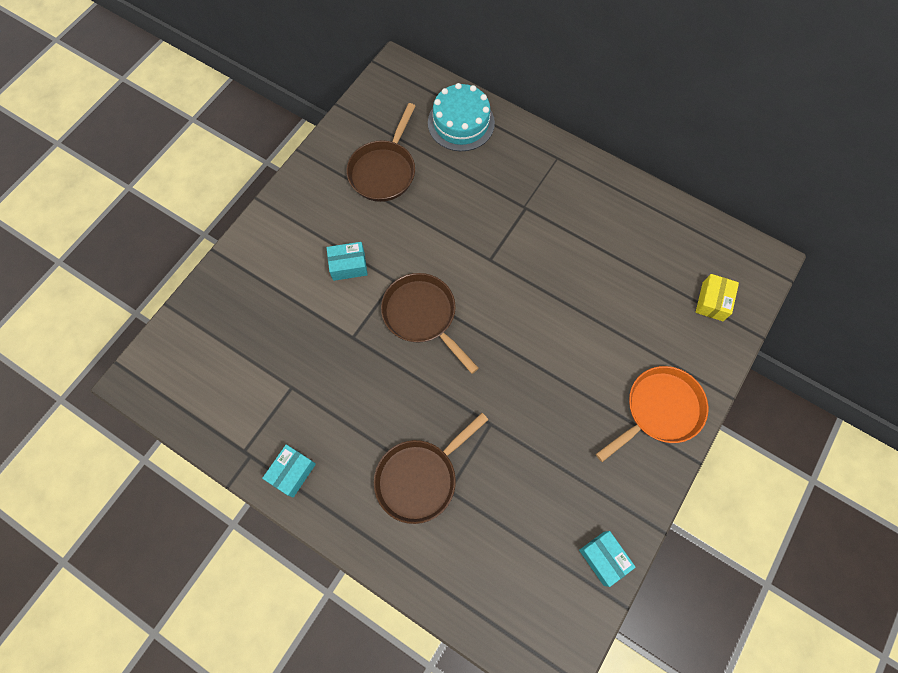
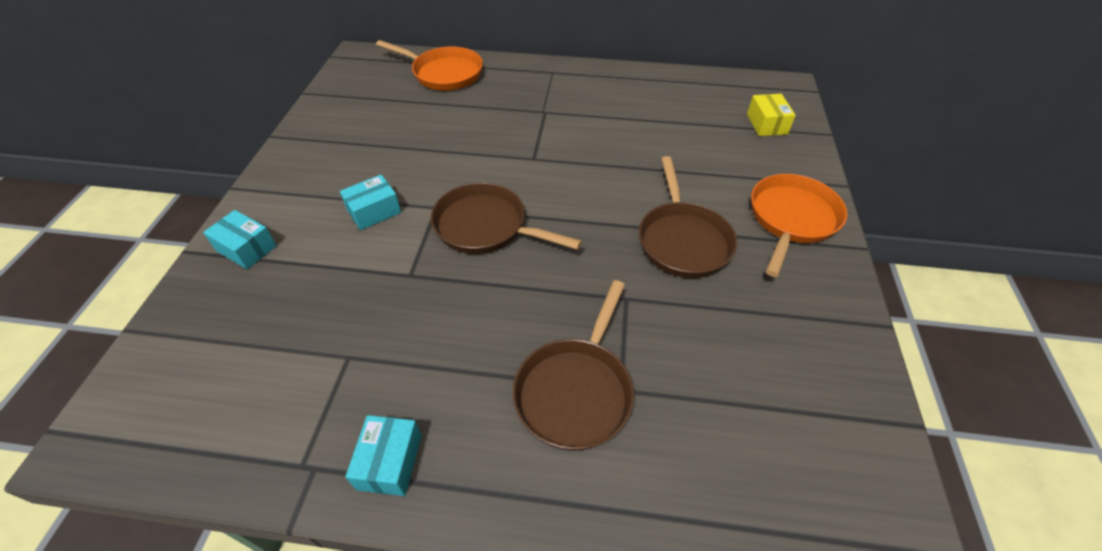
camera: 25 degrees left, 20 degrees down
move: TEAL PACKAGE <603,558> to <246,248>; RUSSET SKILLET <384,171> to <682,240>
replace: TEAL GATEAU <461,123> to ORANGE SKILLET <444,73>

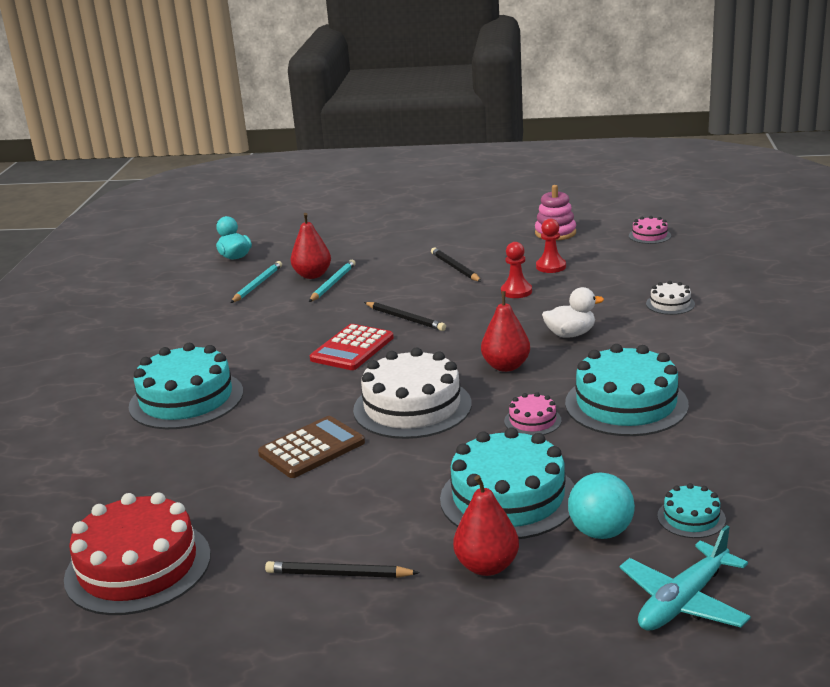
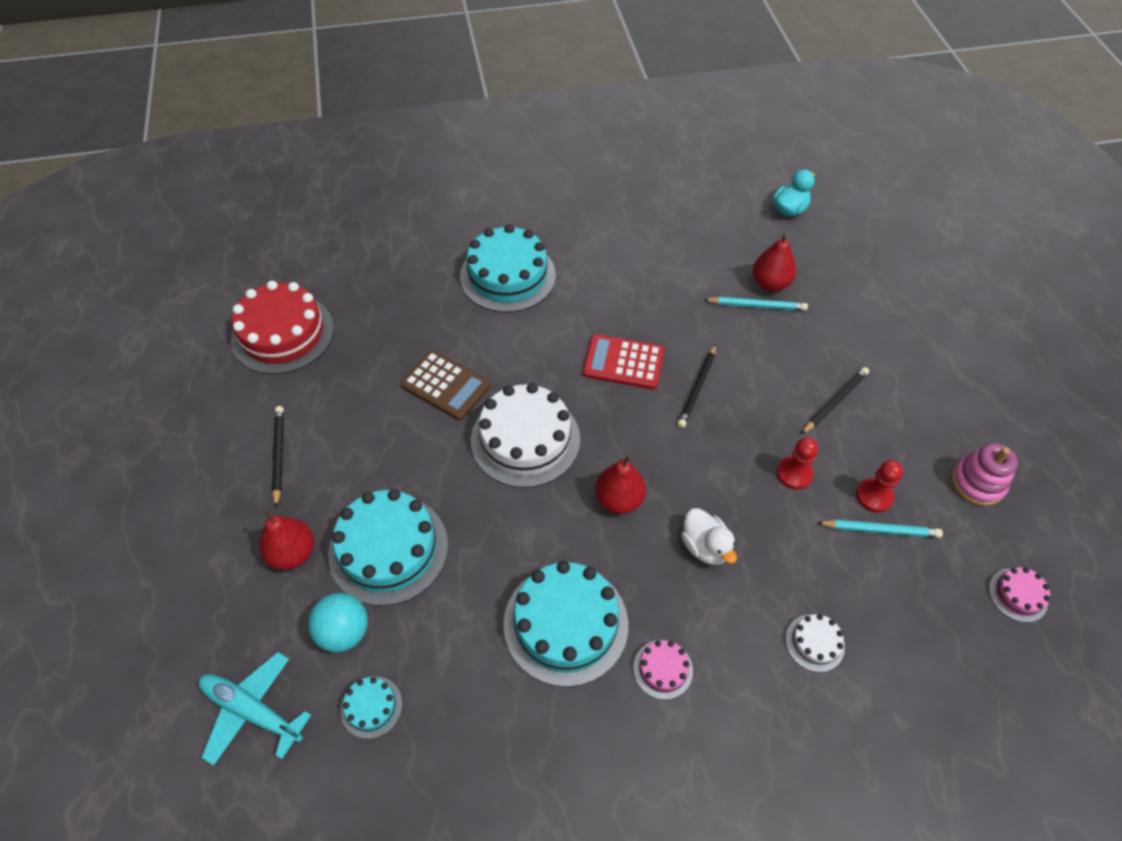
camera: 70 degrees right, 30 degrees up
move: PINK GATEAU <532,421> to <663,669>; TEAL WOODEN PENCIL <257,285> to <880,530>

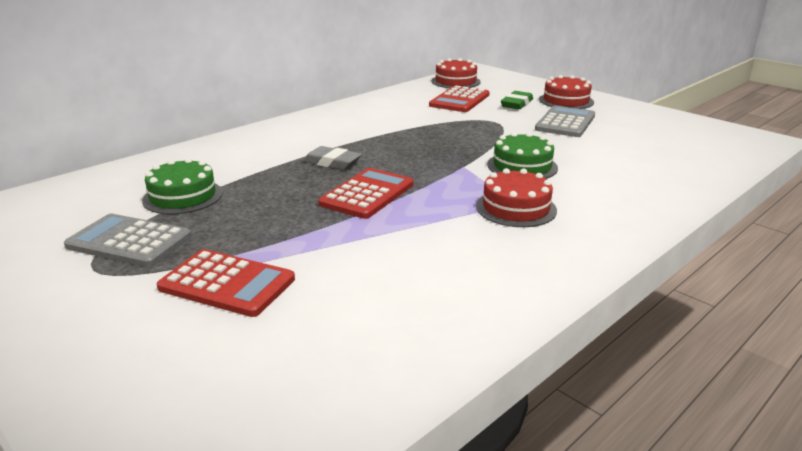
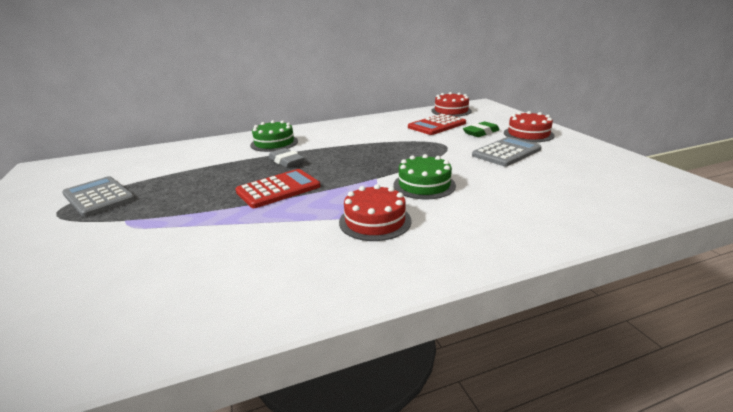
camera: 25 degrees right, 0 degrees up
delete: SCARLET CALCULATOR <227,283>
move: LEAF-GREEN GATEAU <183,196> to <274,143>

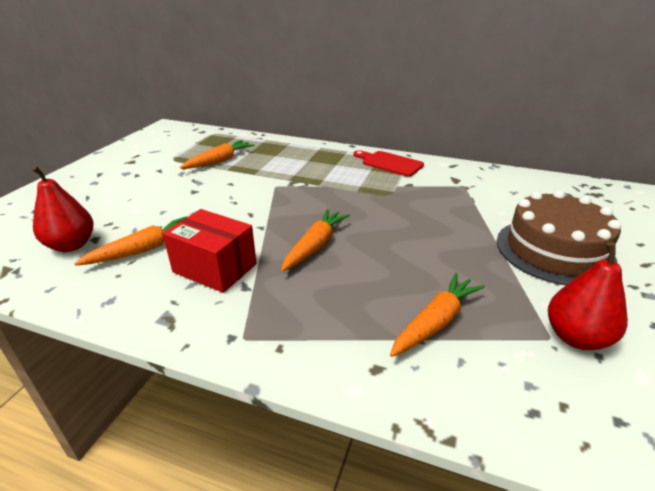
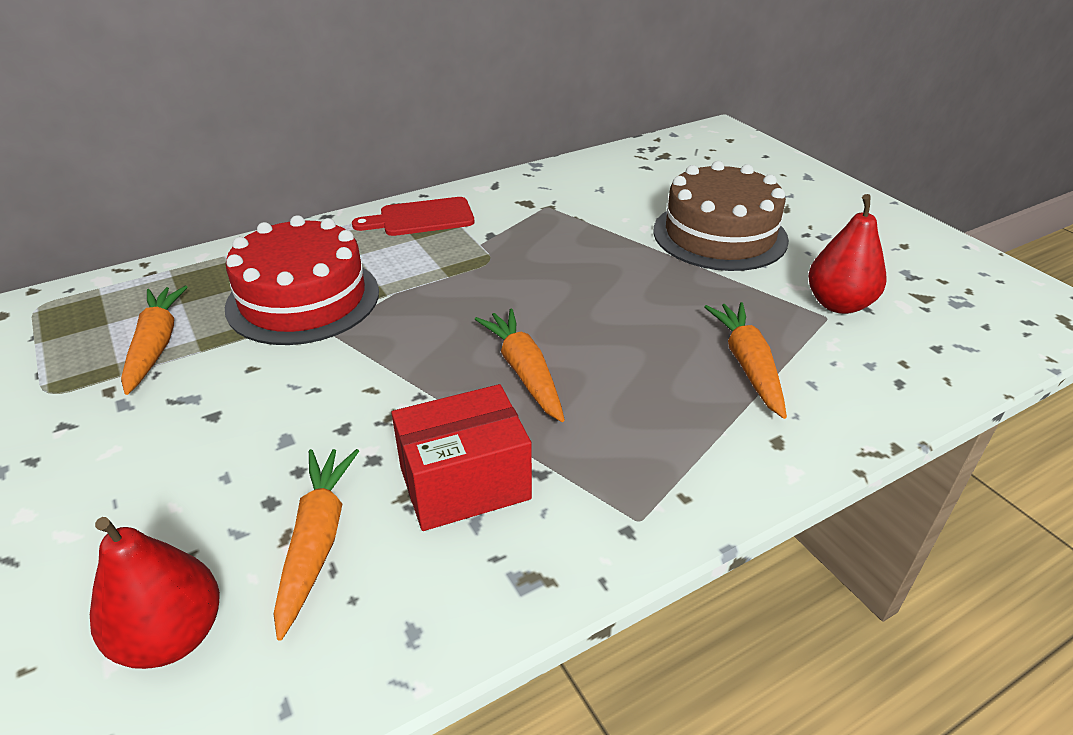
camera: 50 degrees left, 5 degrees up
insert: SCARLET GATEAU <303,299>

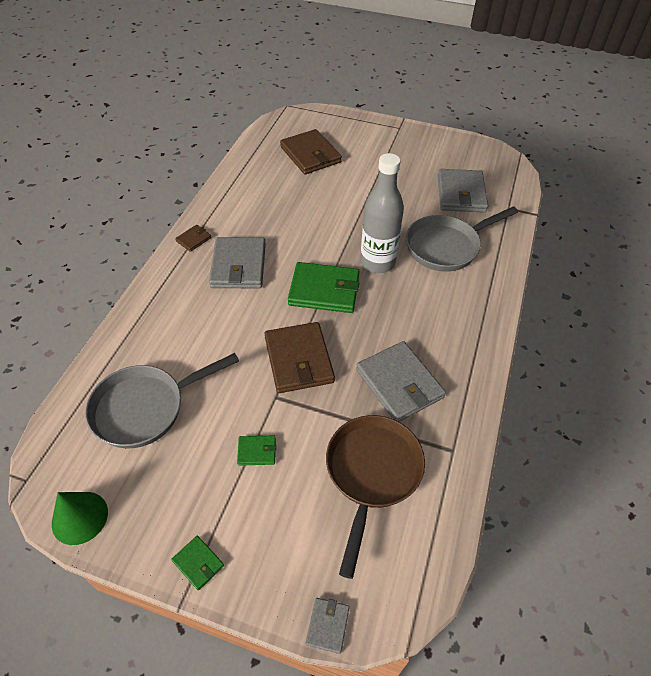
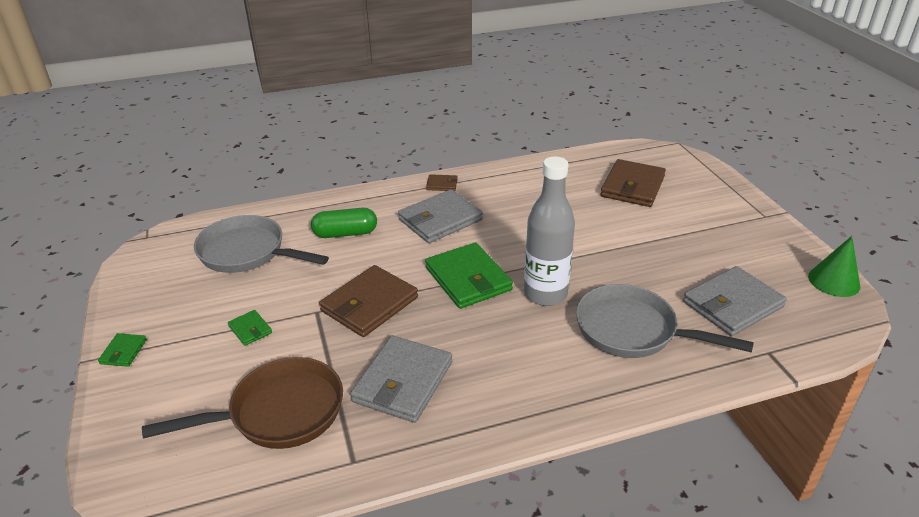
camera: 55 degrees right, 15 degrees down
delete: GREY WALLET <327,625>
insert: LEAF-GREEN PILL SHAPE <345,233>
move: LEAF-GREEN CONE <80,517> to <834,281>

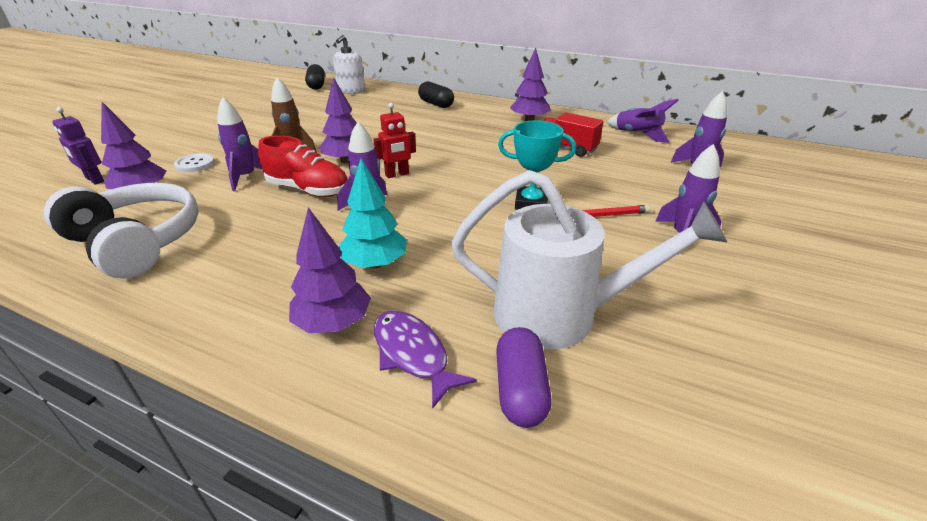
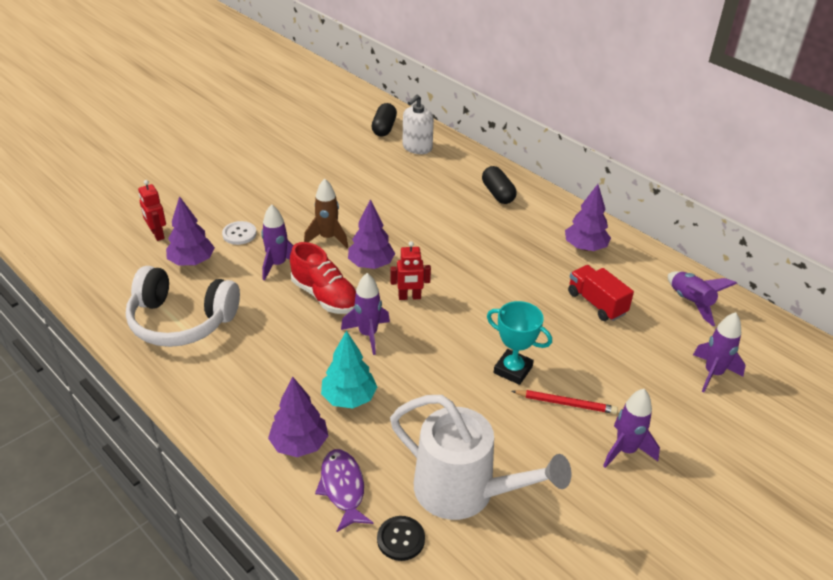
camera: 20 degrees right, 5 degrees up
replace: VIOLET PILL SHAPE <520,389> to BLACK SEWING BUTTON <401,539>
recolor: VIOLET ROBOT FIGURE <94,180> to SCARLET ROBOT FIGURE <157,234>
rotate: SNOW-WHITE HEADSET <137,242> = <181,321> 135 degrees clockwise

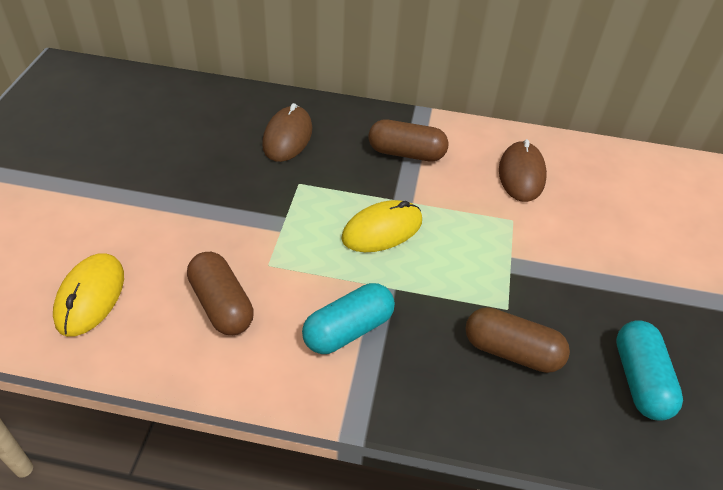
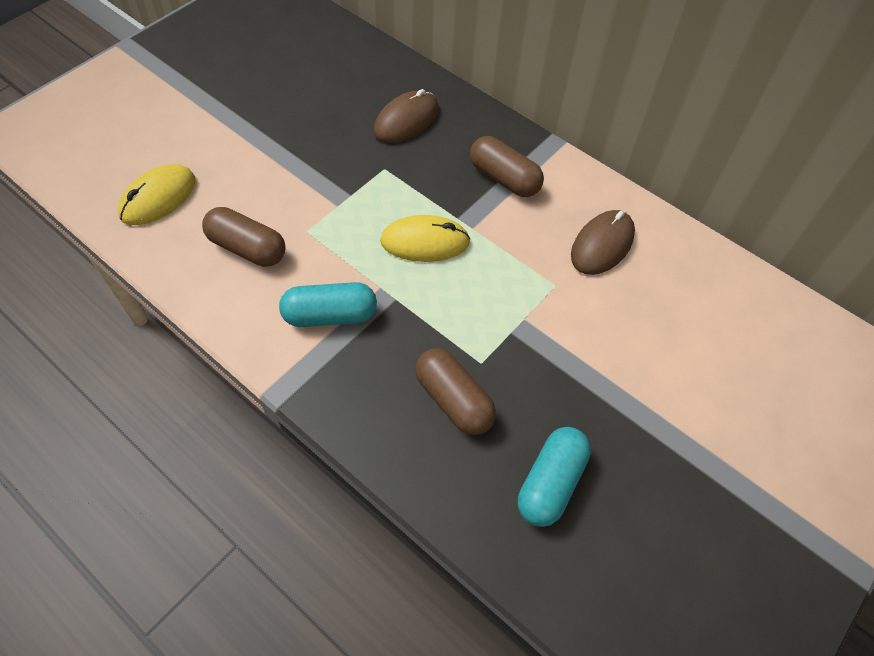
camera: 30 degrees right, 10 degrees up
rotate: RUSSET PILL SHAPE <222,305> = <247,248> 60 degrees counterclockwise

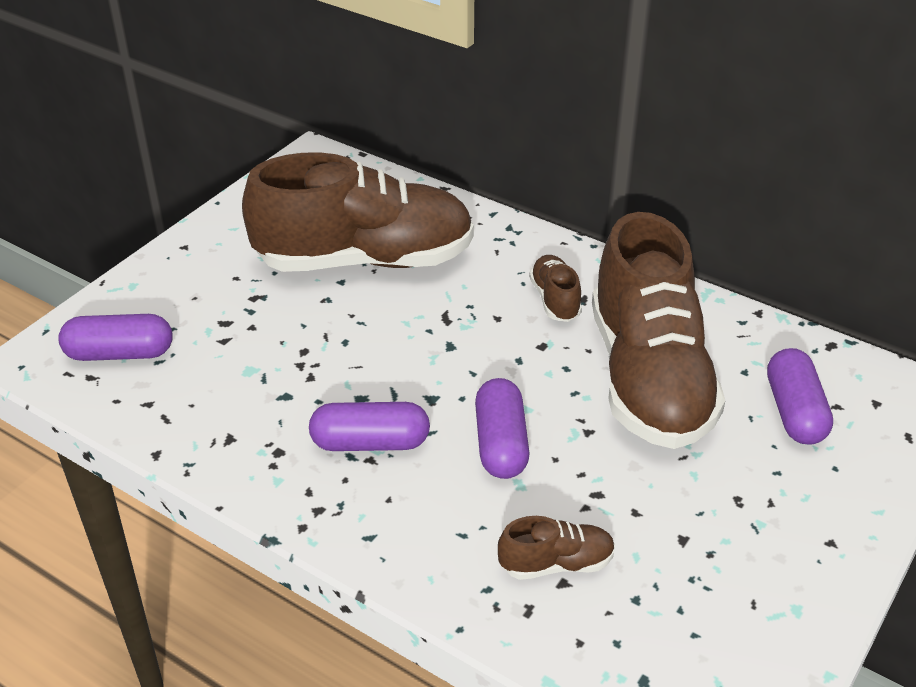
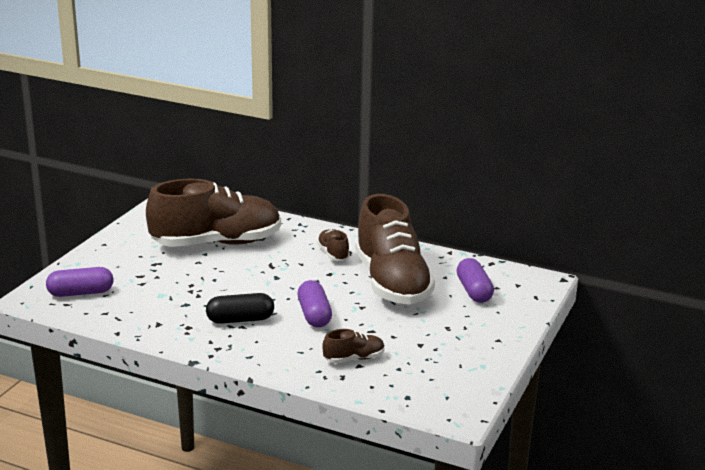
camera: 10 degrees left, 15 degrees down
recolor: VIOLET PILL SHAPE <370,443> to BLACK PILL SHAPE <240,320>

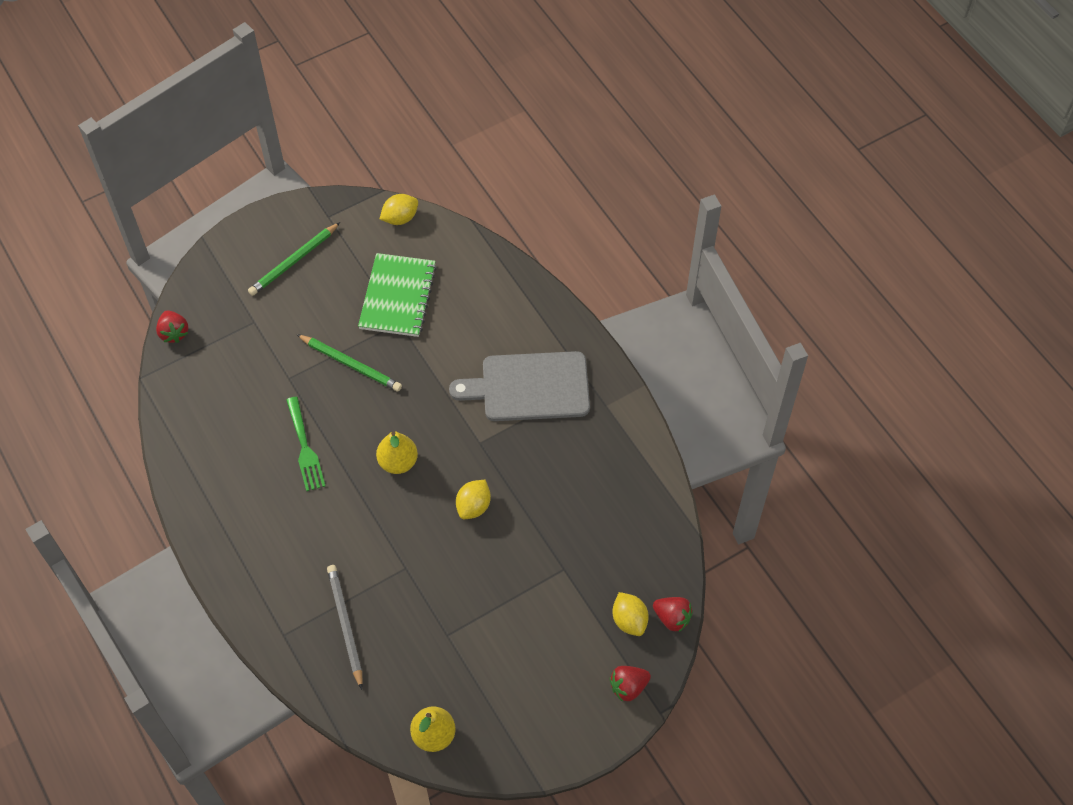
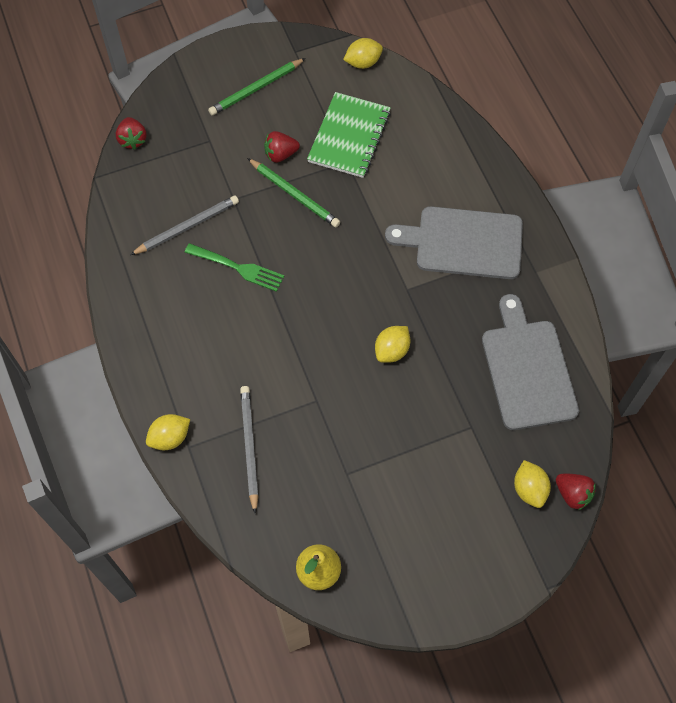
camera: 10 degrees right, 5 degrees up
delete: YELLOW PEAR FRUIT <398,462>
insert: GREY WOODEN PENCIL <187,227>; YELLOW LEMON <170,438>; GREY CUTTING BOARD <527,369>
move: SCARLET TOY STRAWBERRY <628,687> to <280,154>
rotate: LEAF-GREEN FORK <305,448> = <238,268> 60 degrees counterclockwise

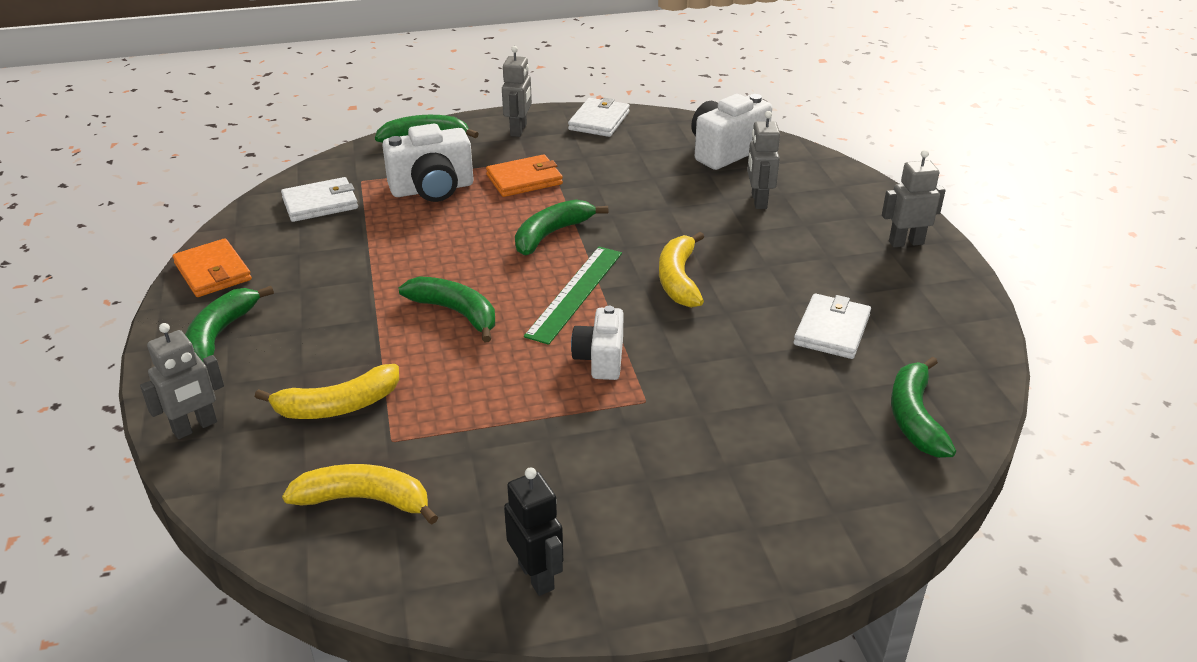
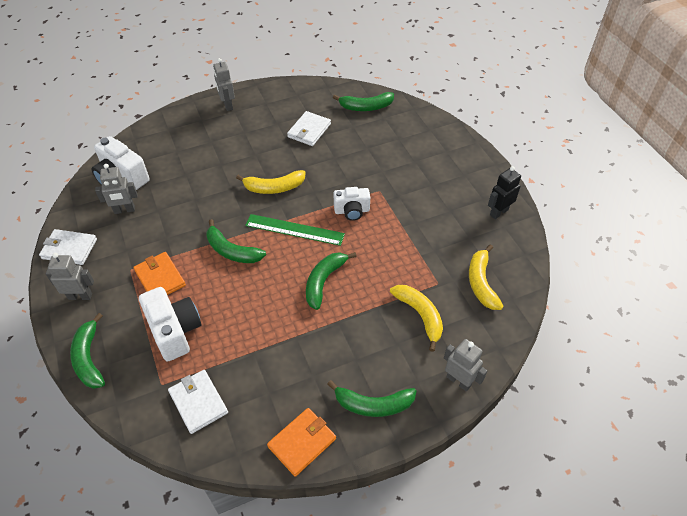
camera: 100 degrees left, 15 degrees up
move: GREY ROBOT FIGURE <758,201> to <124,210>
rotate: SNOW-WHITE WALLET <832,330> = <309,130> 75 degrees counterclockwise

